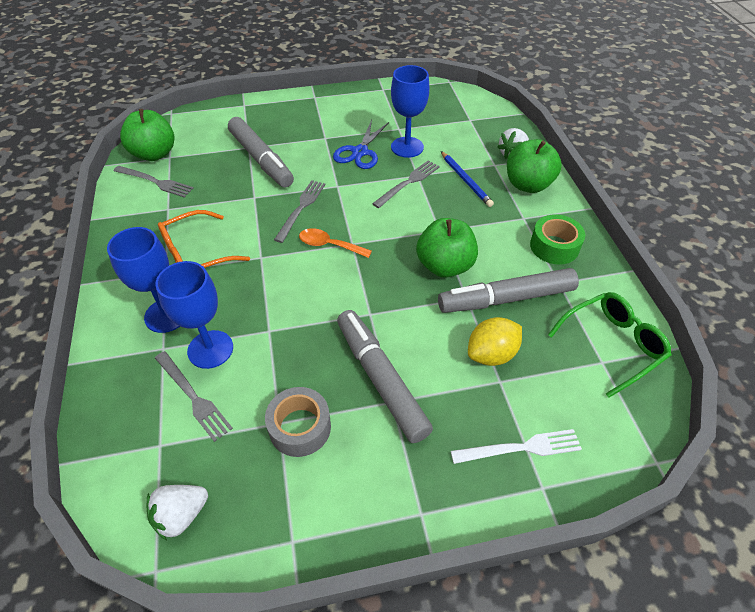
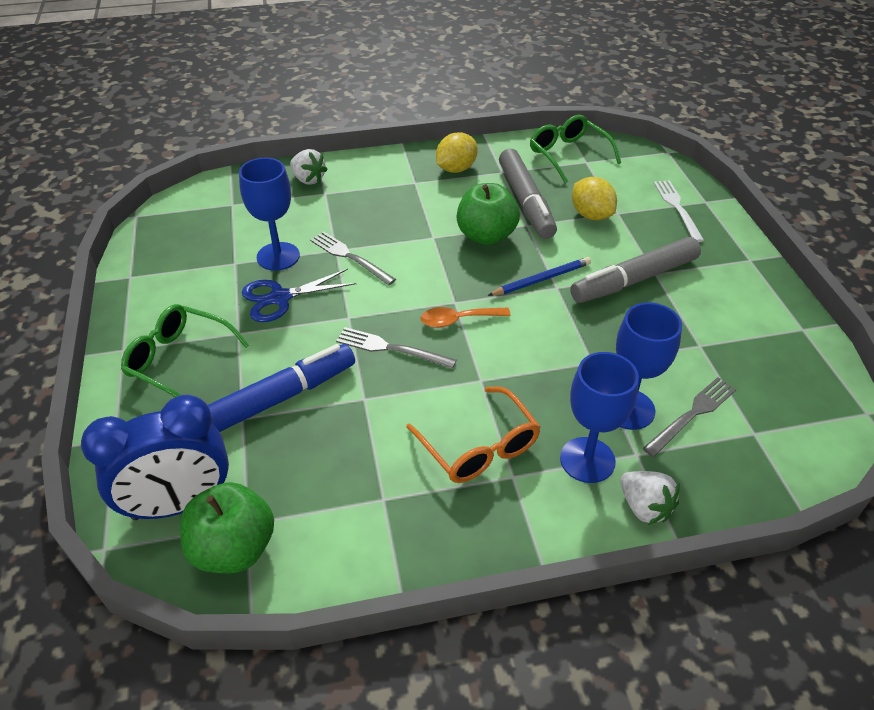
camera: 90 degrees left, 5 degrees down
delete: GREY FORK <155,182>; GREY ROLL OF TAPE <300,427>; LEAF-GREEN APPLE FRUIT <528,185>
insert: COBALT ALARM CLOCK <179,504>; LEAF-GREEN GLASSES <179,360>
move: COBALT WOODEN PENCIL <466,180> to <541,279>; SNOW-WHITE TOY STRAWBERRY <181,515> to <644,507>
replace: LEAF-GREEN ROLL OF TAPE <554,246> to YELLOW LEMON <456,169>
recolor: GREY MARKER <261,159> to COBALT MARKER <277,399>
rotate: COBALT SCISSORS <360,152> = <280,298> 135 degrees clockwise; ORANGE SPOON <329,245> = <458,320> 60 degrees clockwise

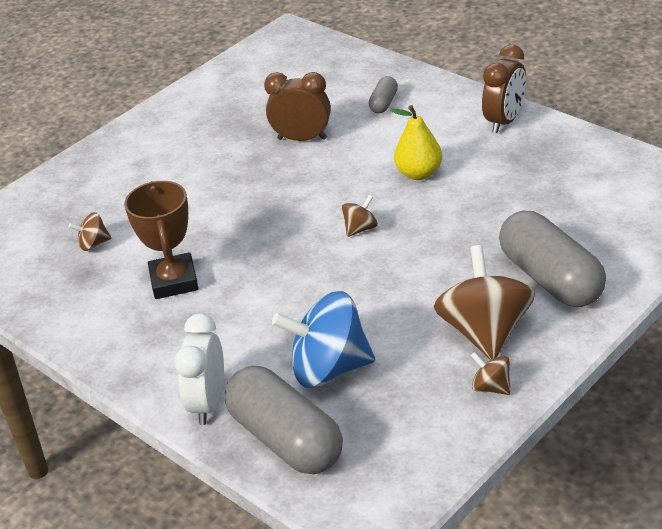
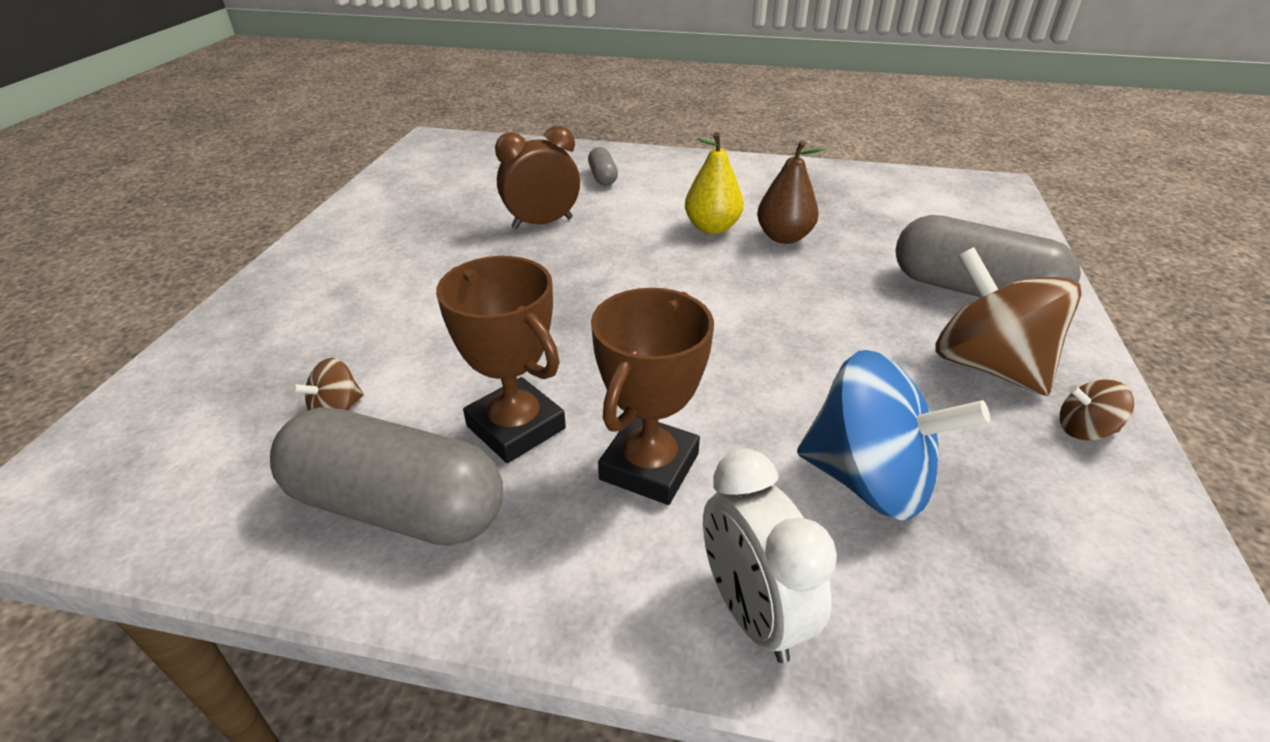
camera: 35 degrees left, 0 degrees up
delete: RUSSET TOY TOP <360,229>; RUSSET ALARM CLOCK <504,121>
insert: RUSSET PRIZE CUP <649,466>; RUSSET PEAR FRUIT <784,237>
move: GREY PILL SHAPE <285,439> to <396,506>
rotate: COBALT TOY TOP <329,369> = <868,480> 120 degrees counterclockwise

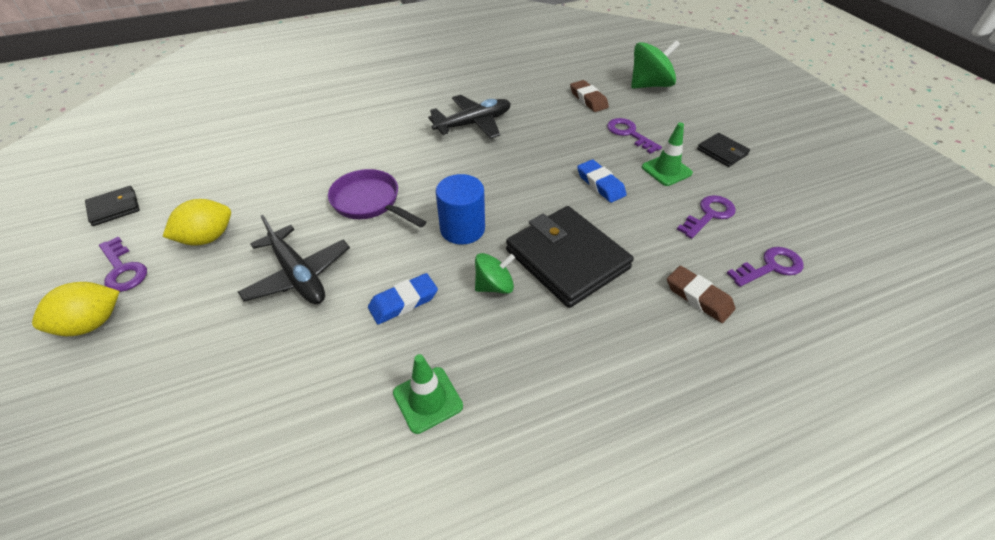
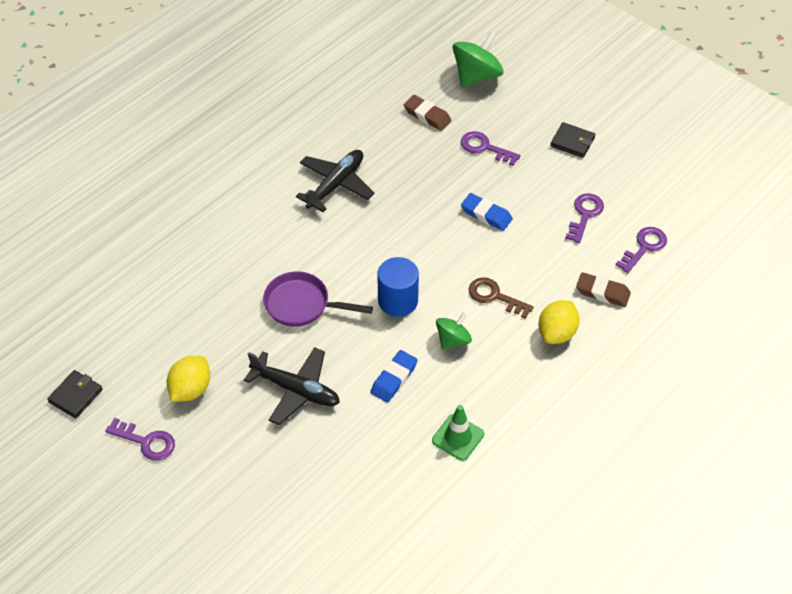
camera: 25 degrees left, 5 degrees up
delete: LEAF-GREEN SAFETY CONE <666,170>
move: YELLOW LEMON <92,324> to <557,333>
replace: BLACK WALLET <567,259> to RUSSET DOOR KEY <495,296>

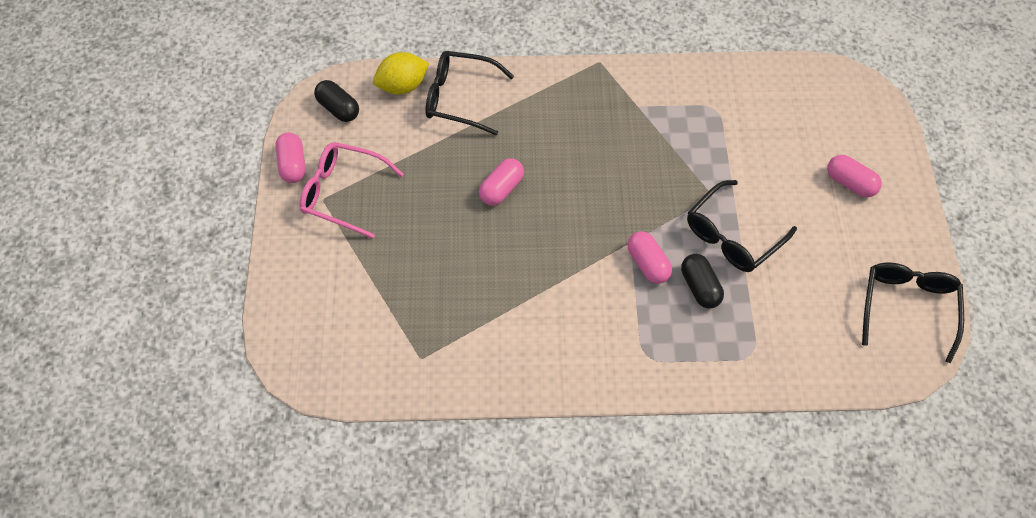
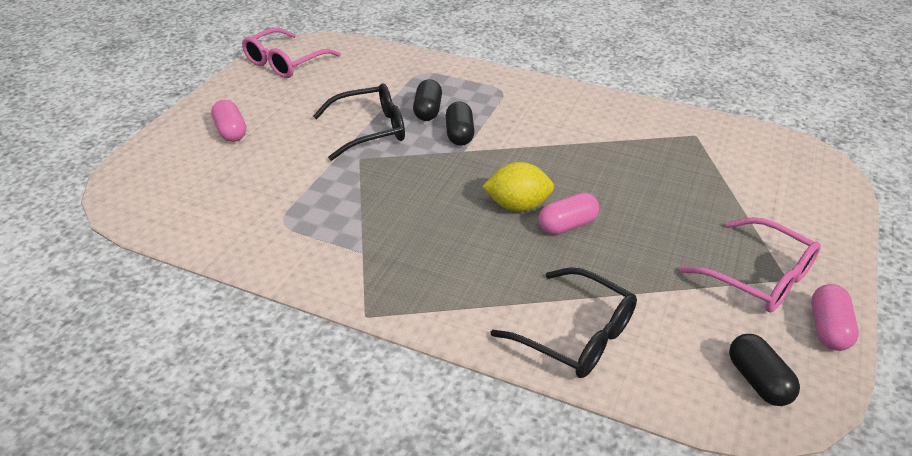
camera: 155 degrees left, 20 degrees down
move: YELLOW LEMON <402,86> to <517,205>
recolor: BLACK GLASSES <907,307> to PINK GLASSES <285,62>; PINK PILL SHAPE <647,264> to BLACK PILL SHAPE <459,134>

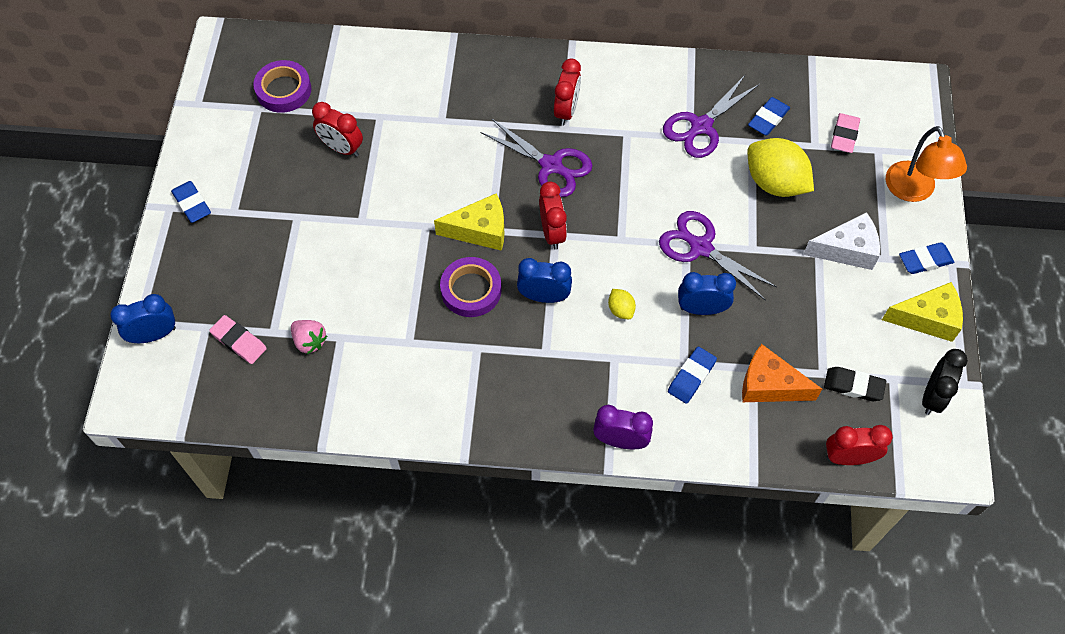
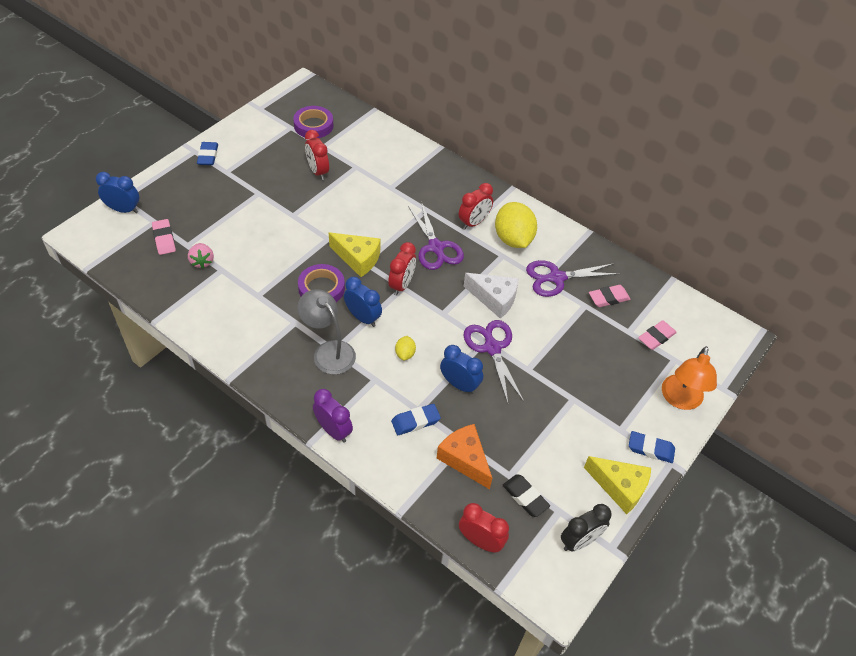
camera: 30 degrees right, 10 degrees down
insert: GREY READING LAMP <328,351>
move: SNOW-WHITE PIECE OF CHEESE <847,250> to <494,299>; YELLOW LEMON <775,183> to <513,239>
recolor: COBALT GUM ERASER <768,119> to PINK GUM ERASER <608,298>

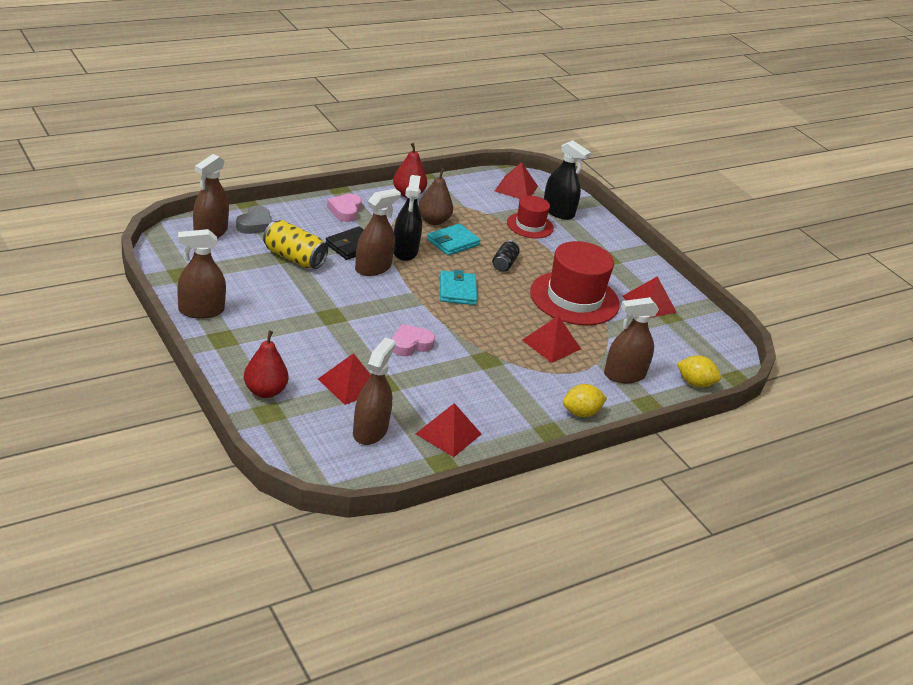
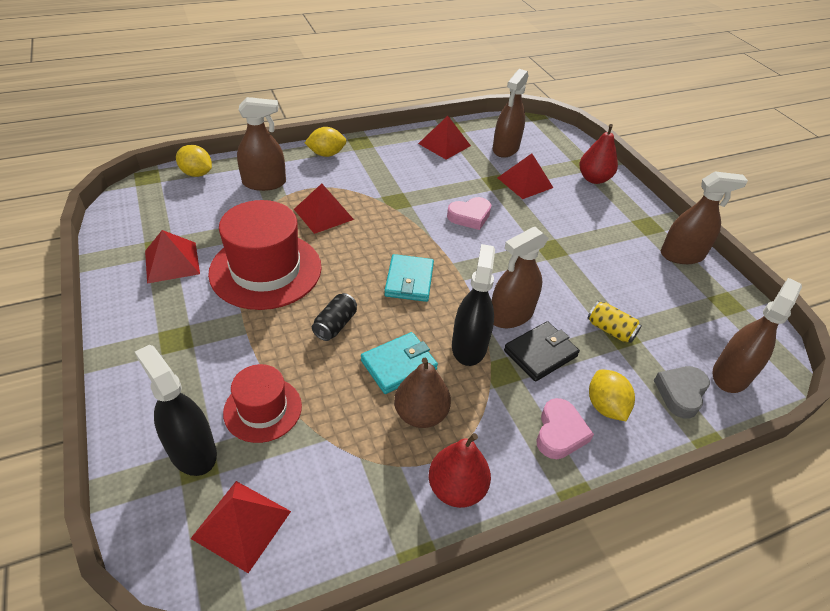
camera: 170 degrees left, 10 degrees up
insert: YELLOW LEMON <605,406>
resize: YELLOW TIN <294,258> = <610,330> x0.62

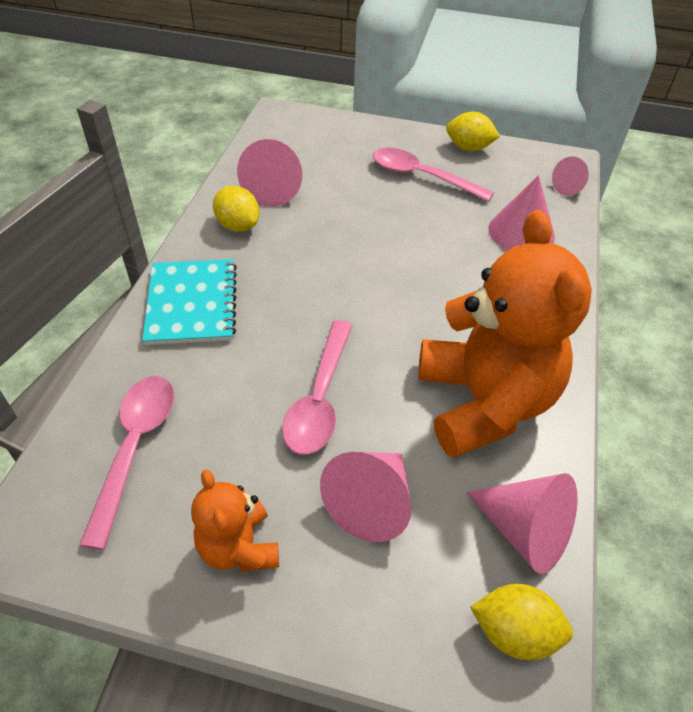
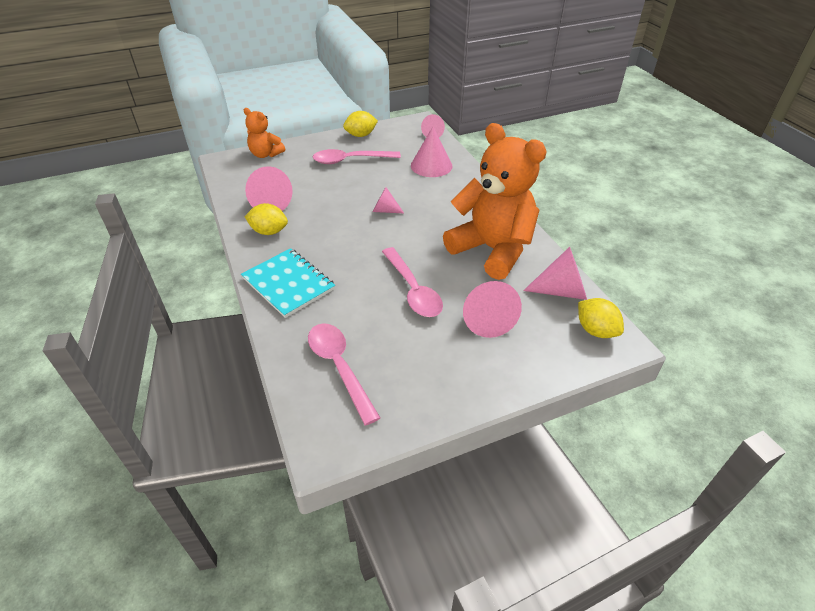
camera: 35 degrees left, 5 degrees down
insert: PINK CONE <385,210>
move: ORANGE STUFFED BEAR <239,547> to <266,154>
rotate: YELLOW LEMON <514,632> = <595,330> 75 degrees clockwise

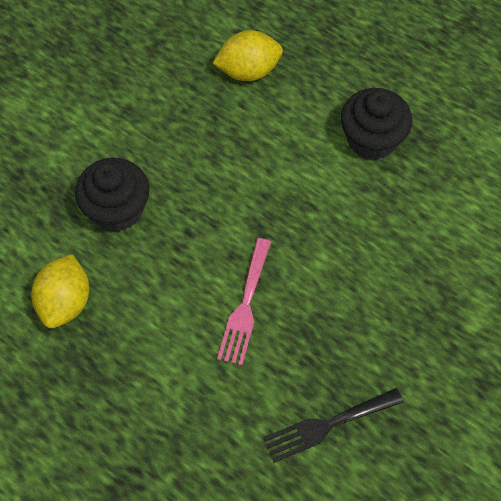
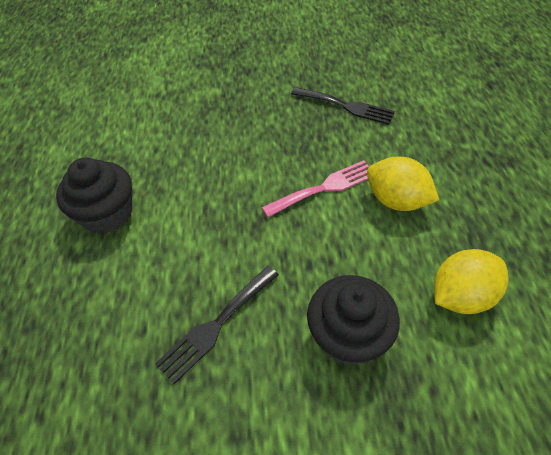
camera: 130 degrees left, 10 degrees down
insert: BLACK FORK <216,325>
move: YELLOW LEMON <248,71> to <396,200>

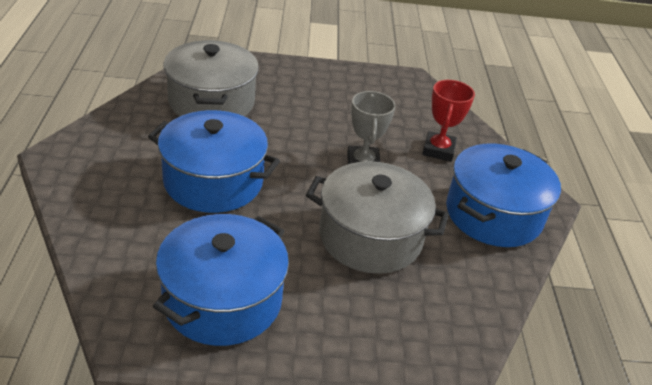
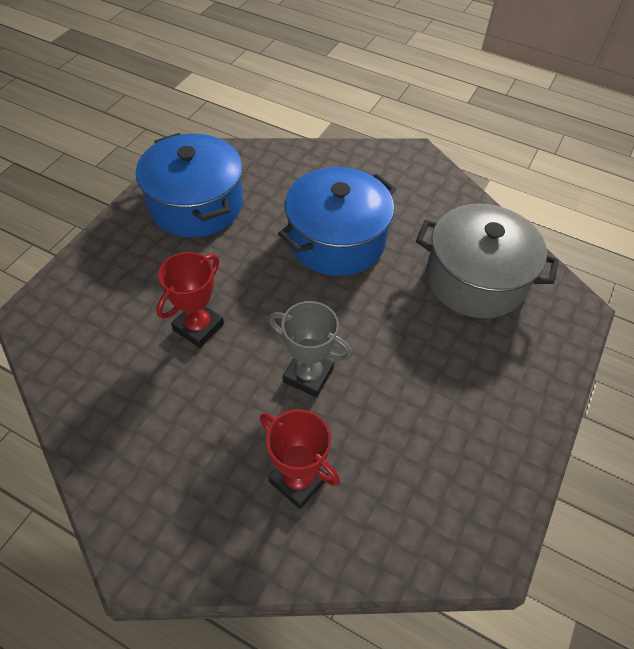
camera: 120 degrees right, 15 degrees up
delete: COBALT COOKING POT <493,214>
replace: GREY COOKING POT <370,237> to SCARLET PRIZE CUP <198,327>

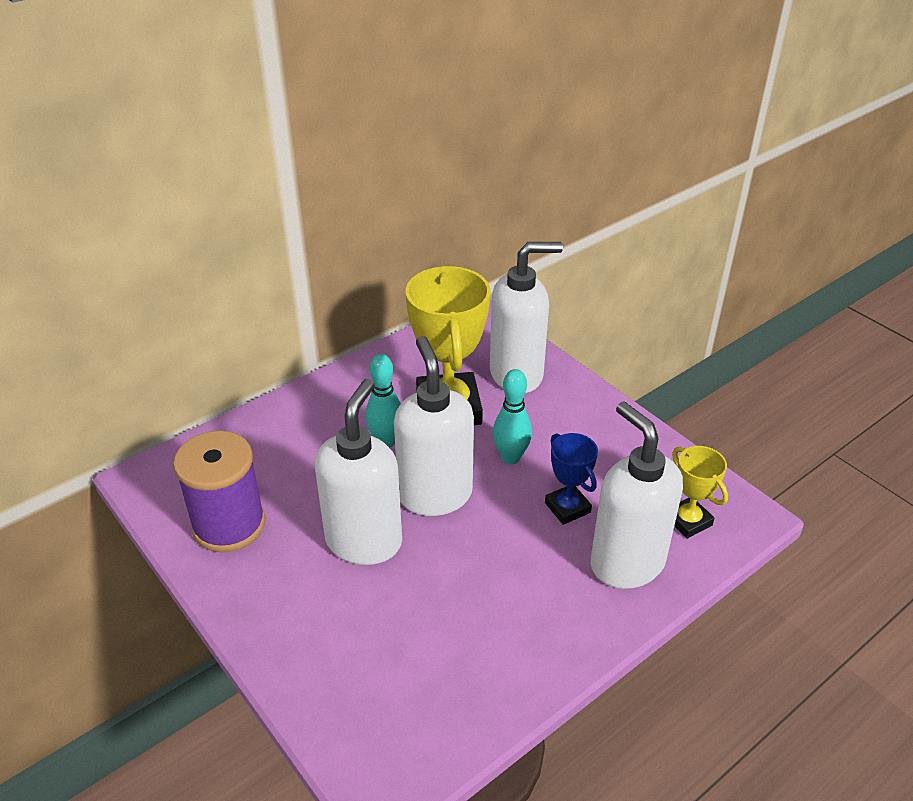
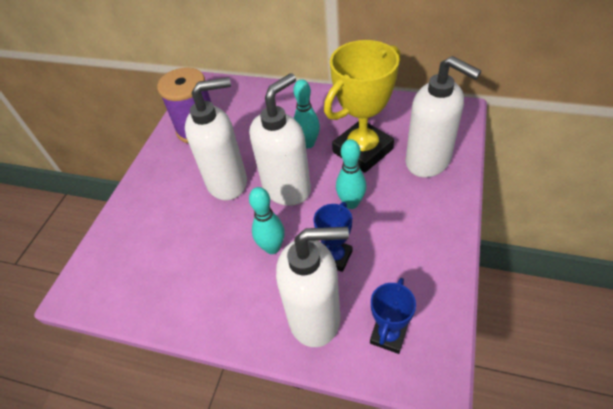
camera: 60 degrees right, 10 degrees up
insert: TEAL BOWLING PIN <272,247>
recolor: YELLOW PRIZE CUP <688,521> to COBALT PRIZE CUP <388,335>
rotate: SNOW-WHITE PUMP BOTTLE <626,563> = <315,318> 60 degrees clockwise

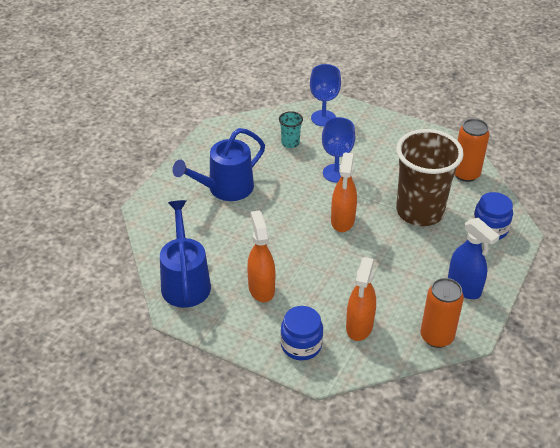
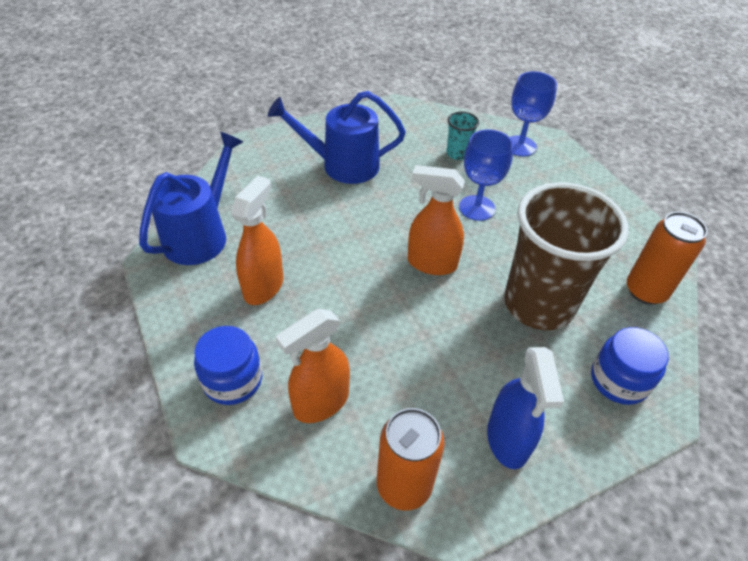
camera: 35 degrees right, 5 degrees up
rotate: ORANGE SPRAY CLEANER <342,221> = <431,263> 60 degrees clockwise

